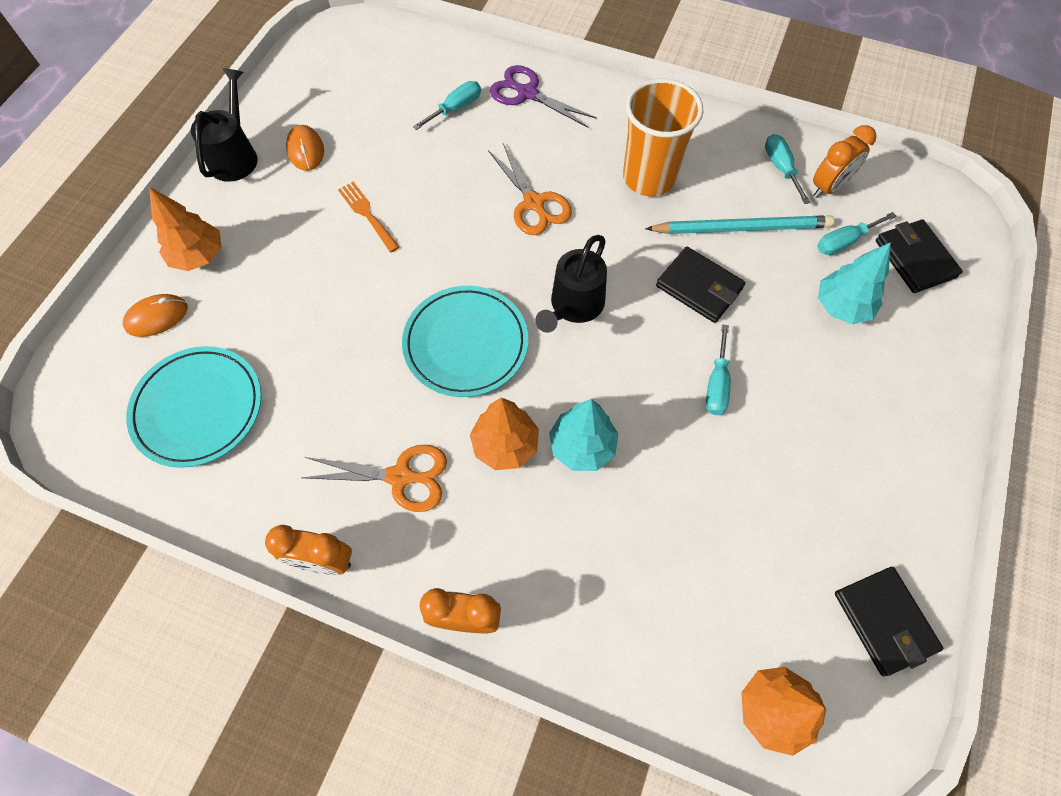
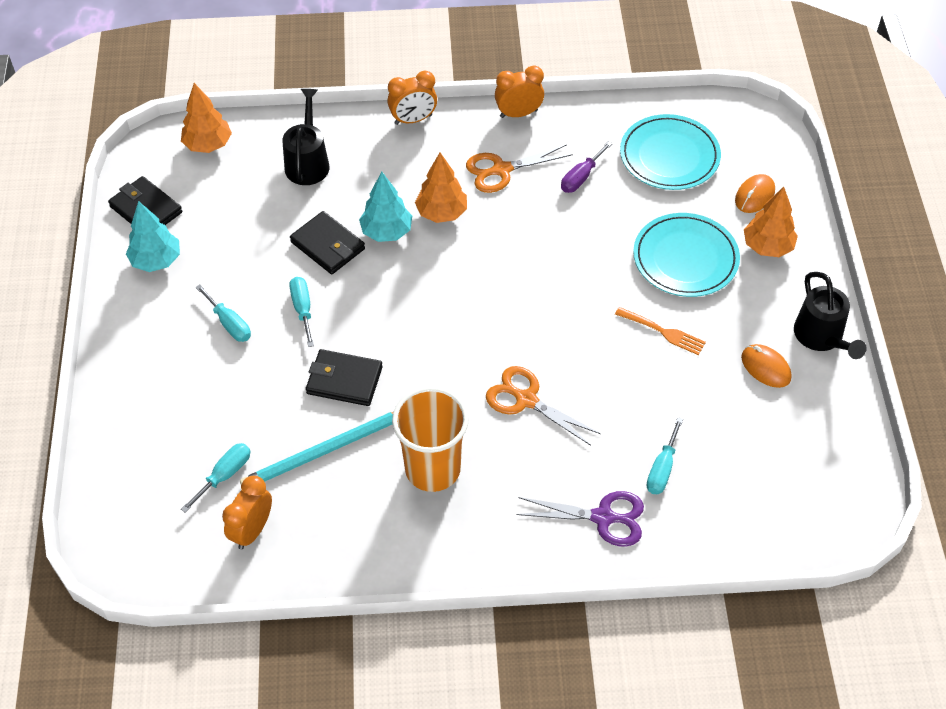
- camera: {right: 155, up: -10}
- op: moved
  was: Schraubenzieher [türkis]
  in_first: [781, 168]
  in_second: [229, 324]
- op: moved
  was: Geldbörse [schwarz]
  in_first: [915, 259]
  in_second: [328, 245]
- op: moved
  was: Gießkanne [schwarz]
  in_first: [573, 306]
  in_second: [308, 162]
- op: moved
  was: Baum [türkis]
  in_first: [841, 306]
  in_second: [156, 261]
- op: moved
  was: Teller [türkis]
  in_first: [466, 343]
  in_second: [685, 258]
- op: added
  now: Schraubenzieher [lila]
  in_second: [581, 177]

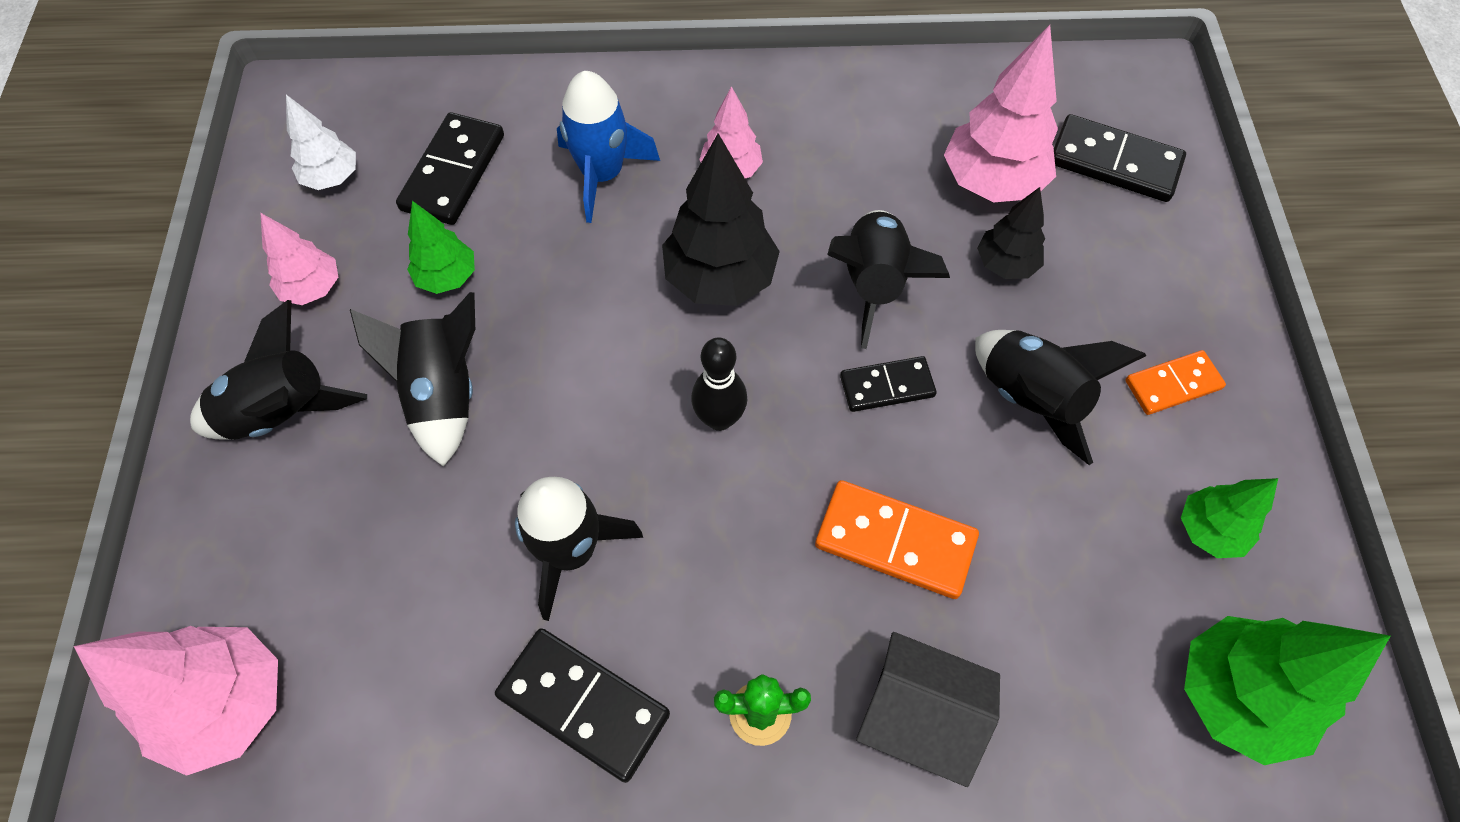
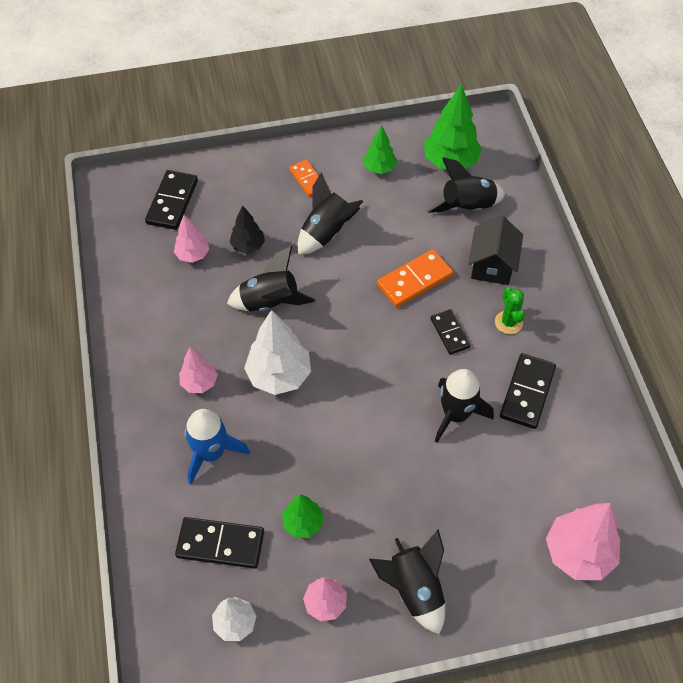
- camera: {right: -100, up: -5}
- op: resized
  was: Baum [rosa]
  in_first: [991, 182]
  in_second: [193, 255]
  ratio: 0.58
- op: recoloured
  was: Baum [schwarz]
  now: Baum [weiß]
  in_first: [720, 279]
  in_second: [279, 375]
- op: moved
  was: Rakete [schwarz]
  in_first: [443, 395]
  in_second: [467, 207]
- op: removed
  was: Bowlingkegel [schwarz]
  in_first: [719, 418]
- op: moved
  was: Dominostein [schwarz]
  in_first: [887, 386]
  in_second: [450, 333]
- op: turned
  was: Dominostein [orange]
  in_first: [895, 541]
  in_second: [414, 280]
  clockwise: 45

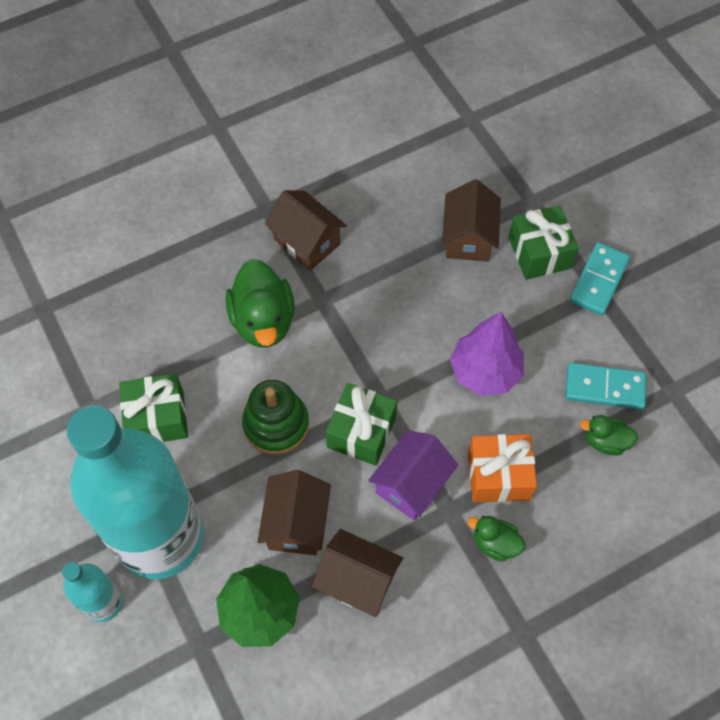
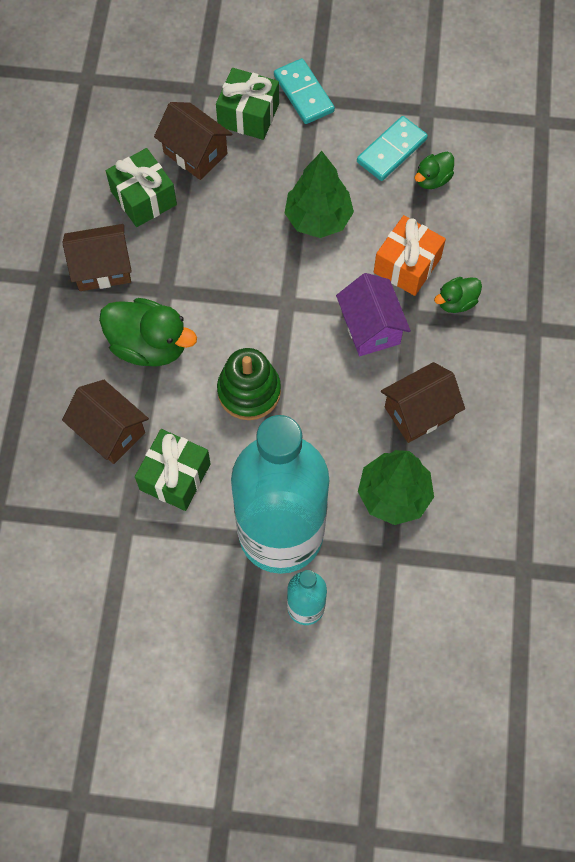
- camera: {right: -55, up: 5}
- op: recoloured
  was: Baum [lila]
  now: Baum [grün]
  in_first: [485, 372]
  in_second: [318, 218]
- op: moved
  was: Geschenk [grün]
  in_first: [361, 432]
  in_second: [143, 198]
- op: moved
  was: Haus [braun]
  in_first: [296, 524]
  in_second: [110, 431]

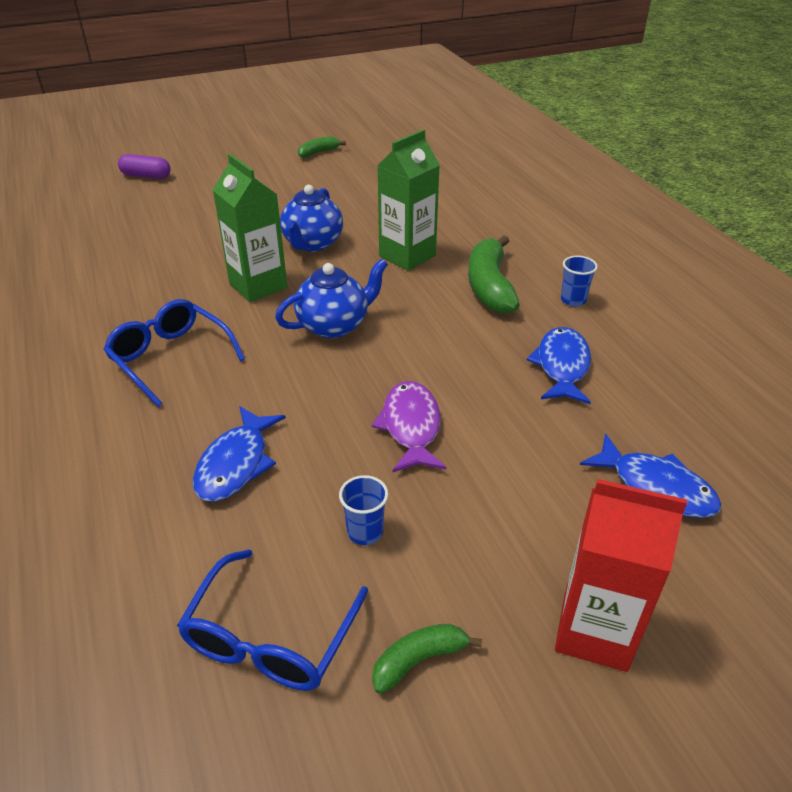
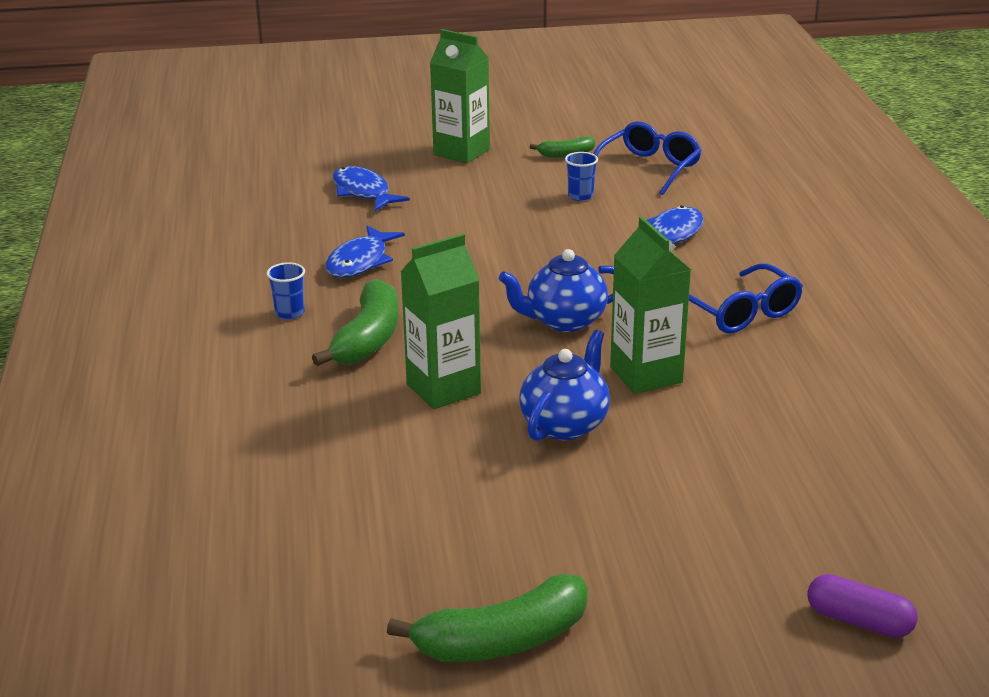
- camera: {right: -165, up: -10}
- op: resized
  was: Banane [grün]
  in_first: [318, 153]
  in_second: [502, 641]
  ratio: 1.83
- op: removed
  was: Fisch [lila]
  in_first: [411, 426]
- op: recoloured
  was: Getränkekarton [rot]
  now: Getränkekarton [grün]
  in_first: [595, 631]
  in_second: [461, 152]

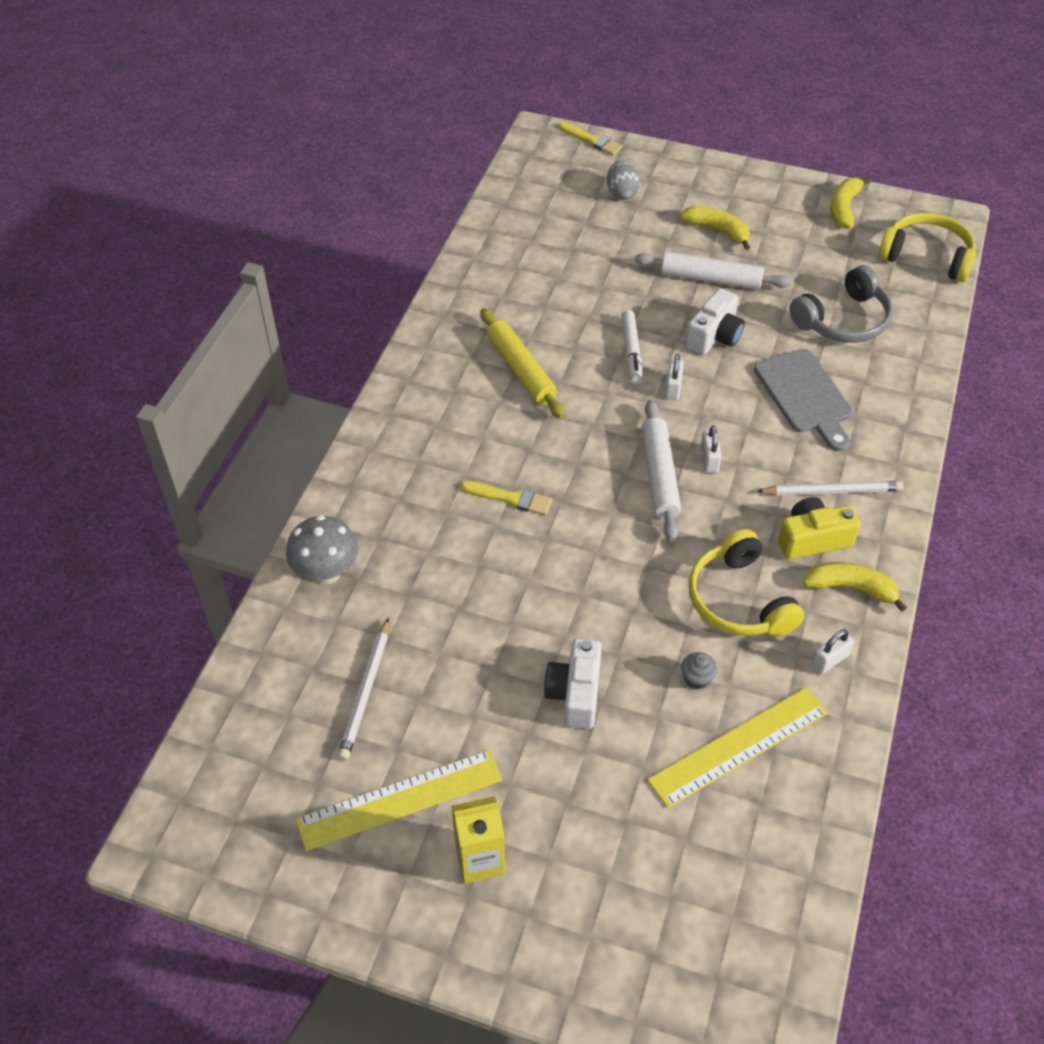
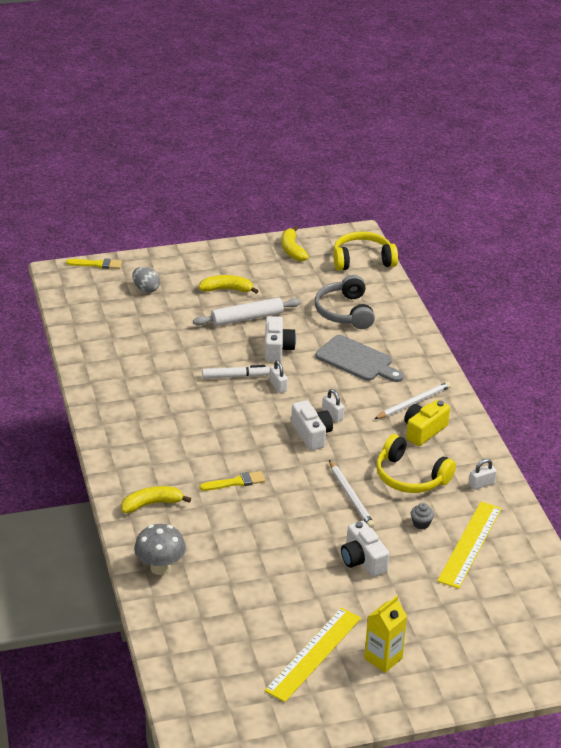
- camera: {right: -35, up: -15}
- op: turned
  was: Kopfhörer [grau]
  in_first: [843, 320]
  in_second: [344, 312]
  clockwise: 150
- op: removed
  was: Nudelholz [gelb]
  in_first: [521, 370]
- op: turned
  was: Filzstift [weiß]
  in_first: [631, 352]
  in_second: [235, 376]
  clockwise: -60
- op: replaced
  was: Nudelholz [weiß]
  now: Kamera [weiß]
  in_first: [659, 475]
  in_second: [311, 434]
- op: moved
  was: Banane [gelb]
  in_first: [851, 588]
  in_second: [152, 504]
- op: moved
  was: Bleistift [weiß]
  in_first: [366, 692]
  in_second: [351, 496]
- op: turned
  was: Vorhängeschloss [weiß]
  in_first: [829, 660]
  in_second: [481, 484]
  clockwise: 45

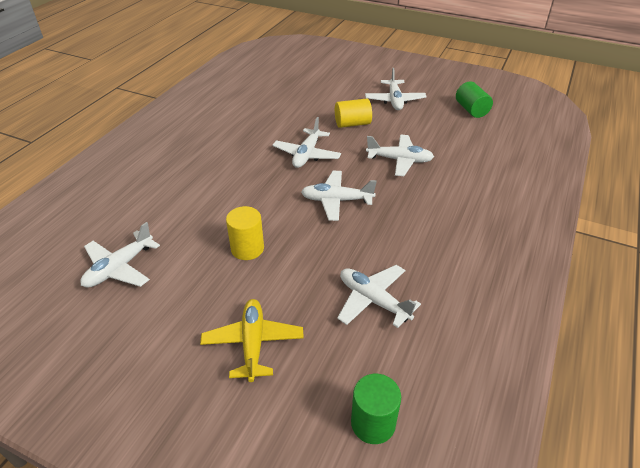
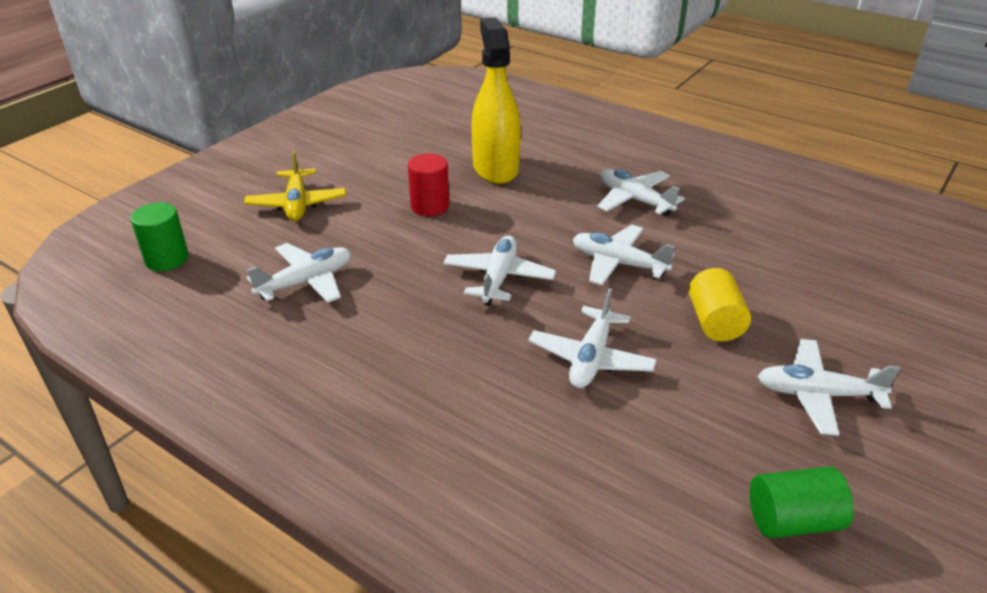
- camera: {right: 100, up: -5}
- op: recoloured
  was: Vollzylinder [gelb]
  now: Vollzylinder [rot]
  in_first: [247, 248]
  in_second: [430, 206]
- op: moved
  was: Flugzeug [weiß]
  in_first: [119, 268]
  in_second: [635, 200]
- op: turned
  was: Flugzeug [gelb]
  in_first: [253, 343]
  in_second: [297, 204]
  clockwise: 75
- op: added
  now: Sprühflasche [gelb]
  in_second: [495, 168]

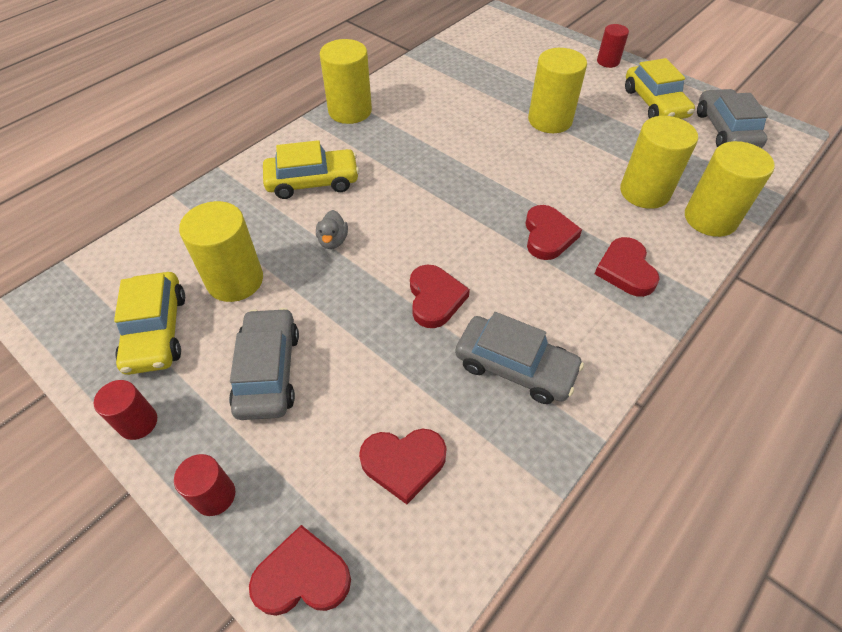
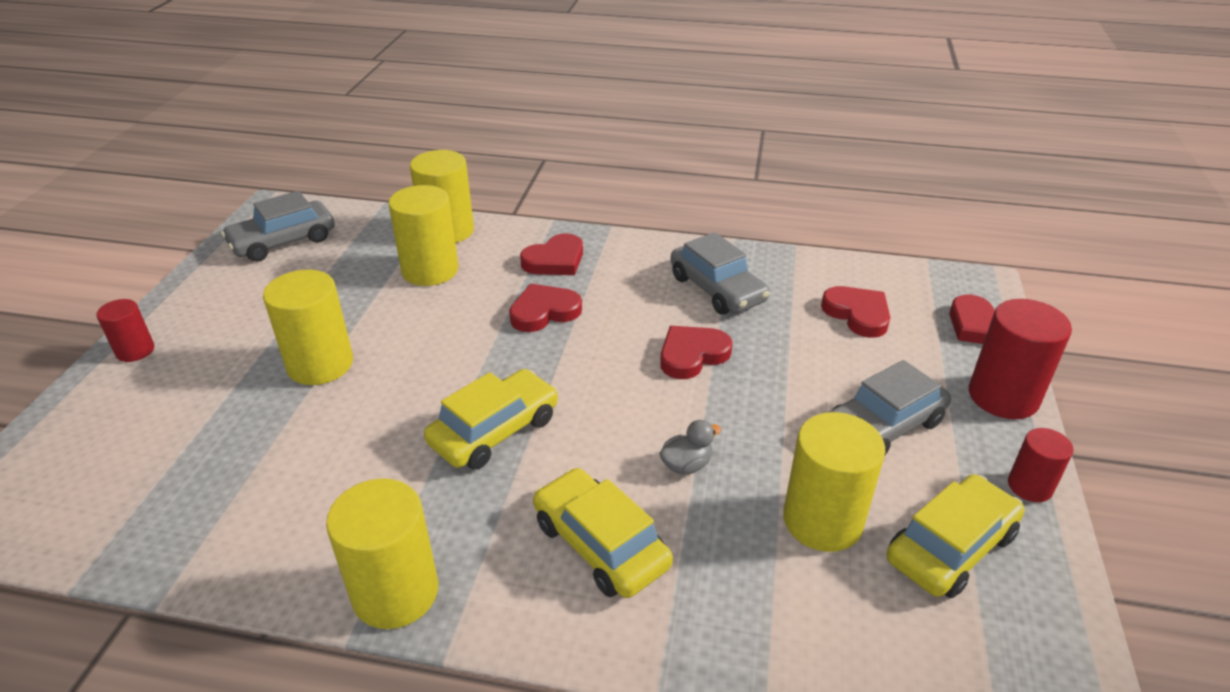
- camera: {right: -120, up: -15}
- op: moved
  was: Auto [gelb]
  in_first: [654, 103]
  in_second: [494, 431]
- op: turned
  was: Auto [grau]
  in_first: [515, 367]
  in_second: [717, 289]
  clockwise: 150
- op: resized
  was: Vollzylinder [rot]
  in_first: [215, 495]
  in_second: [1003, 397]
  ratio: 1.77

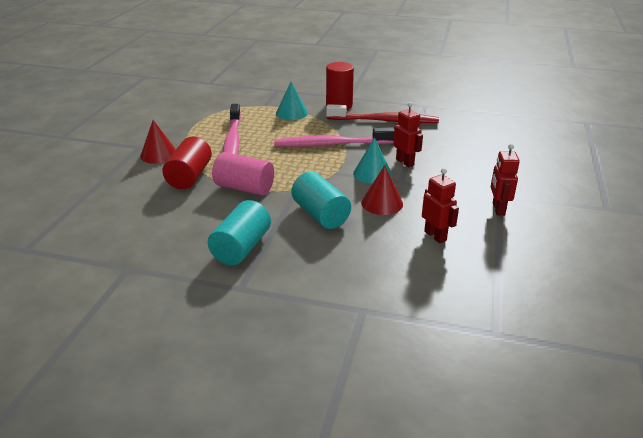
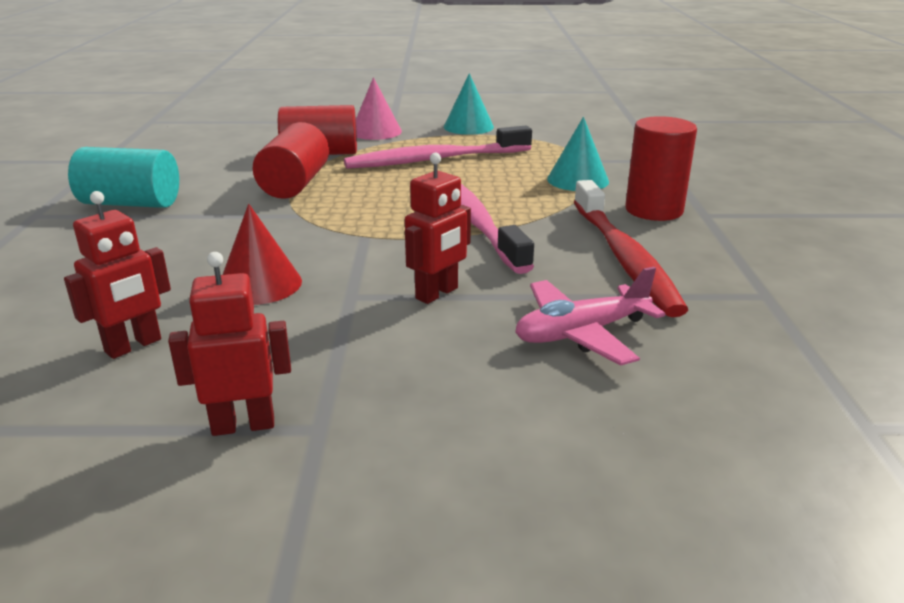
- camera: {right: 75, up: -5}
- op: recoloured
  was: Kegel [rot]
  now: Kegel [rosa]
  in_first: [159, 154]
  in_second: [376, 132]
- op: moved
  was: Kegel [türkis]
  in_first: [372, 173]
  in_second: [468, 127]
- op: recoloured
  was: Vollzylinder [rosa]
  now: Vollzylinder [rot]
  in_first: [244, 188]
  in_second: [295, 184]
- op: removed
  was: Vollzylinder [türkis]
  in_first: [320, 214]
- op: added
  now: Flugzeug [rosa]
  in_second: [581, 333]

